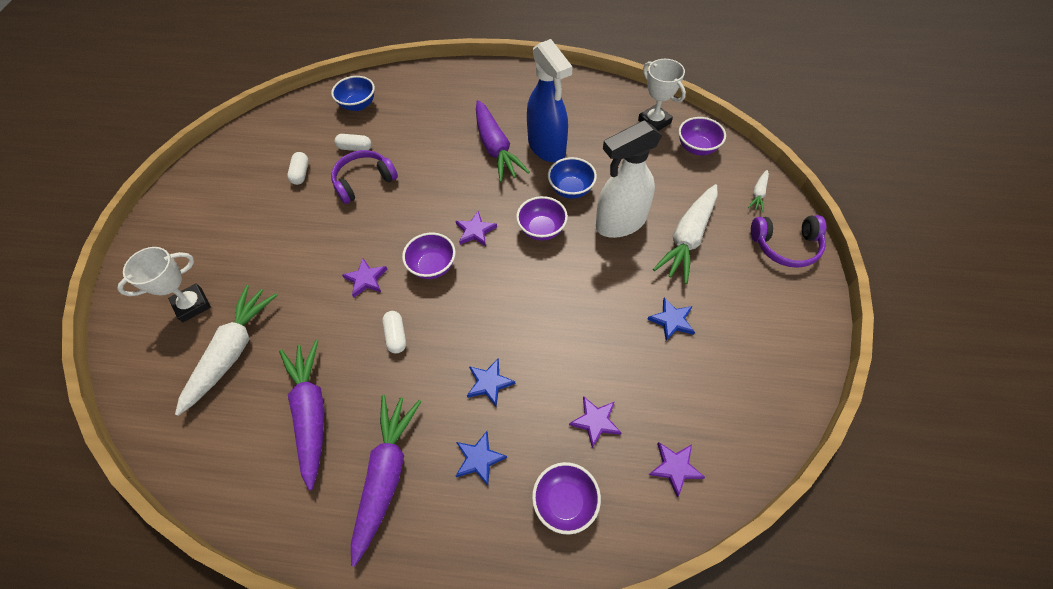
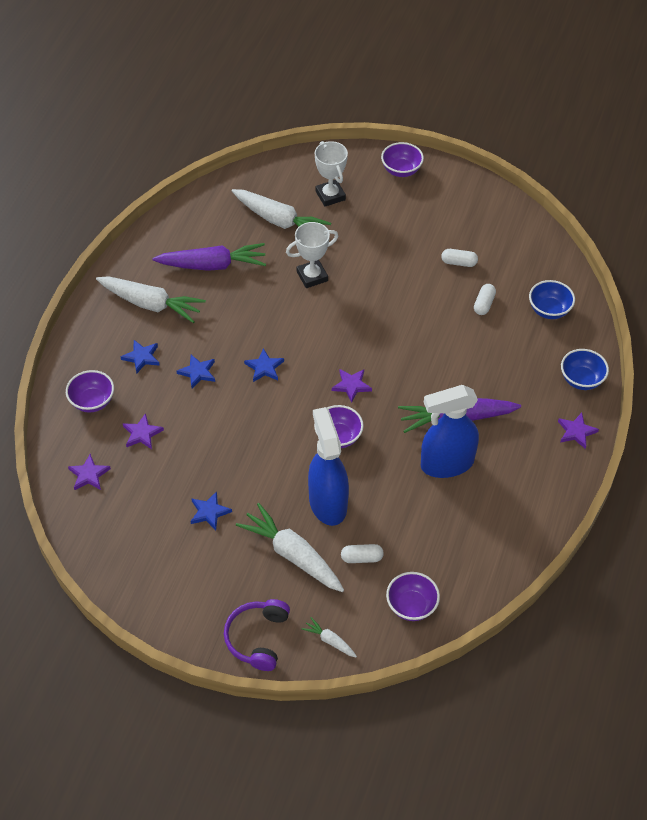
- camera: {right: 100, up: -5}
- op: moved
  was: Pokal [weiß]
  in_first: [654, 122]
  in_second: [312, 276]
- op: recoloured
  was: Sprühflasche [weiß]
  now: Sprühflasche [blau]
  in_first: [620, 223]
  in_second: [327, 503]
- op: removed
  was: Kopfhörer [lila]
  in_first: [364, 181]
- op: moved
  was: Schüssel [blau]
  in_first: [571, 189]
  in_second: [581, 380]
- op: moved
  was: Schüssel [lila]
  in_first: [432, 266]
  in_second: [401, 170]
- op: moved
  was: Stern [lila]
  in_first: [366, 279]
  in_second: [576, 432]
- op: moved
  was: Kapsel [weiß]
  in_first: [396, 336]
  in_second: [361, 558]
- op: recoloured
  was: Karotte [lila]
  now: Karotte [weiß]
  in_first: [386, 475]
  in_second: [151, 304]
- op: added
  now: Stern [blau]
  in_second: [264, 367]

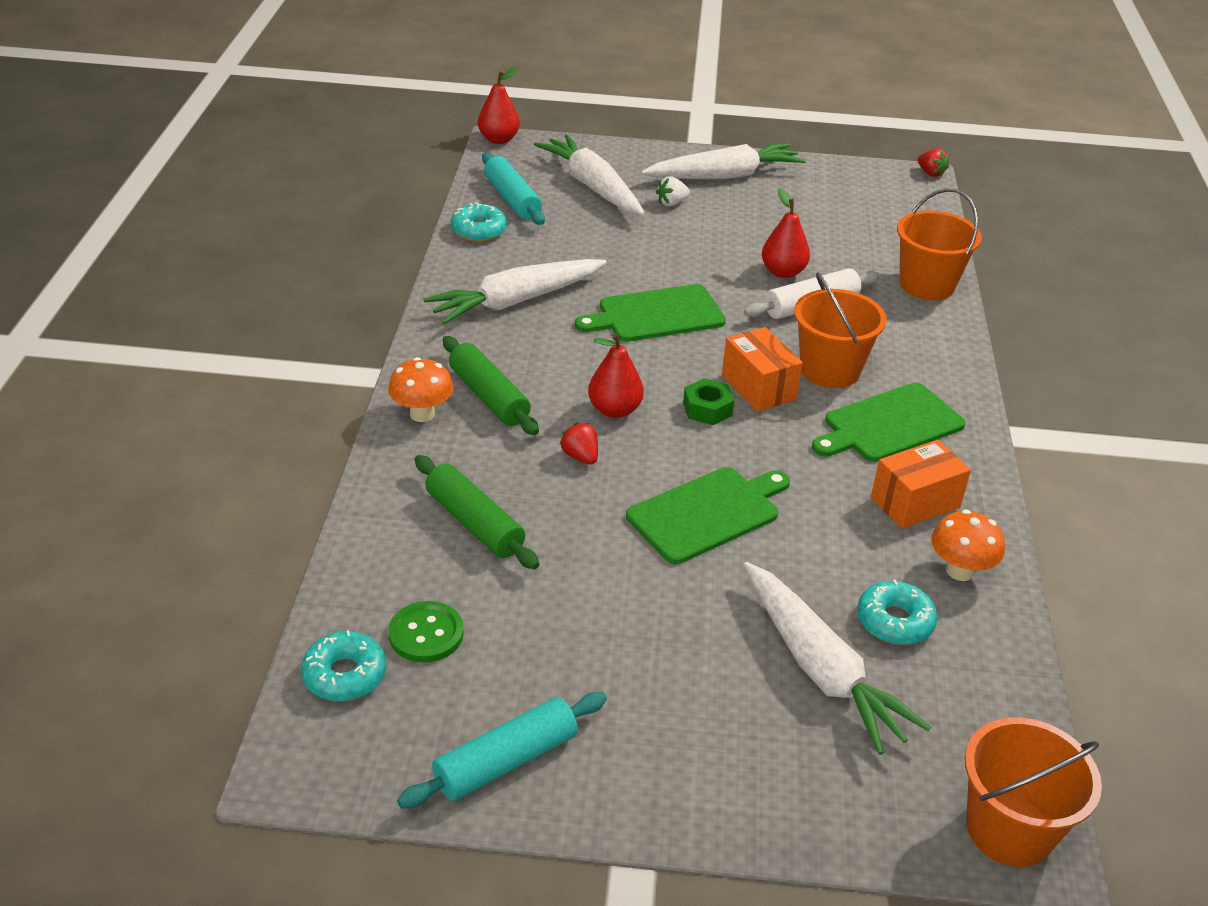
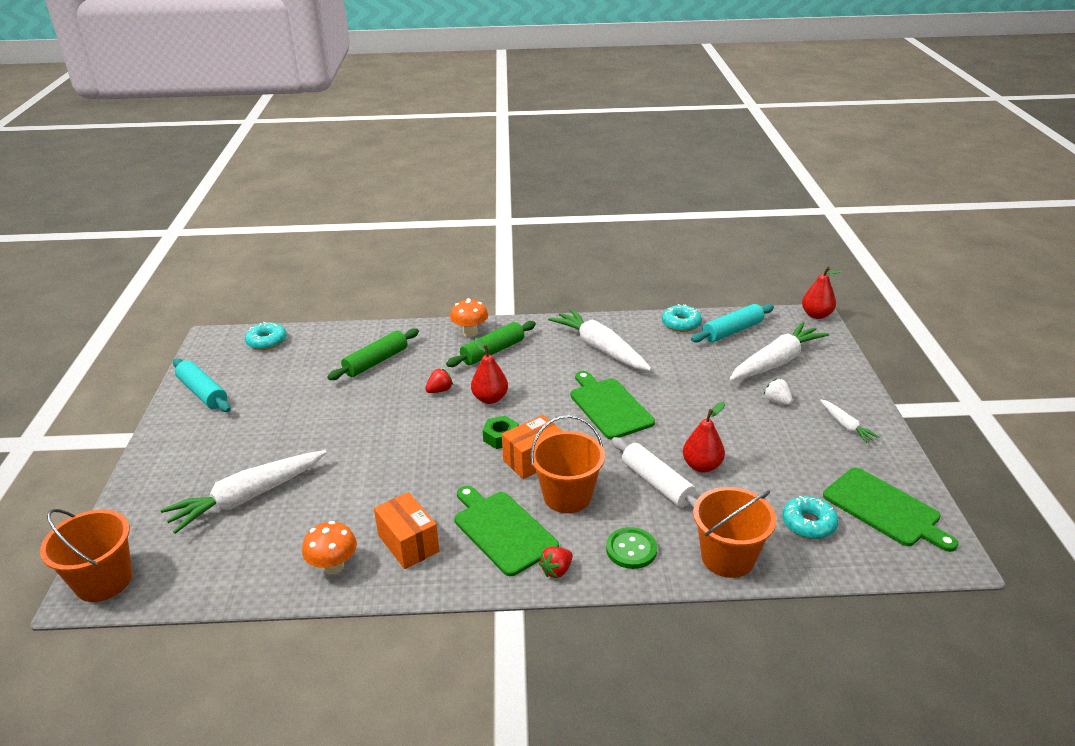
- camera: {right: 85, up: -5}
- op: resized
  was: Karotte [weiß]
  in_first: [725, 176]
  in_second: [846, 426]
  ratio: 0.49
- op: moved
  was: Erdbeere [rot]
  in_first: [930, 173]
  in_second: [556, 570]
- op: moved
  was: Schneidebrett [grün]
  in_first: [707, 513]
  in_second: [885, 509]
- op: moved
  was: Donut [türkis]
  in_first: [894, 621]
  in_second: [808, 524]
- op: moved
  was: Knopf [grün]
  in_first: [426, 634]
  in_second: [631, 549]

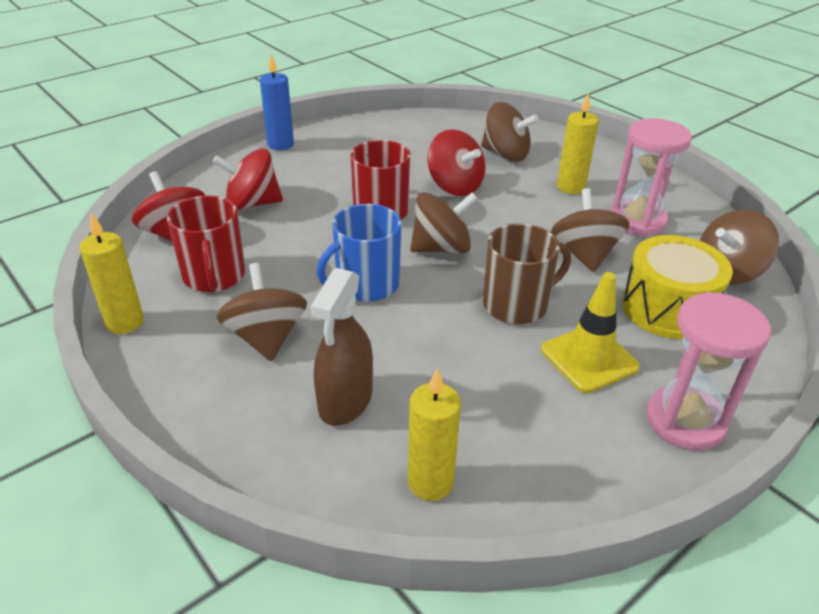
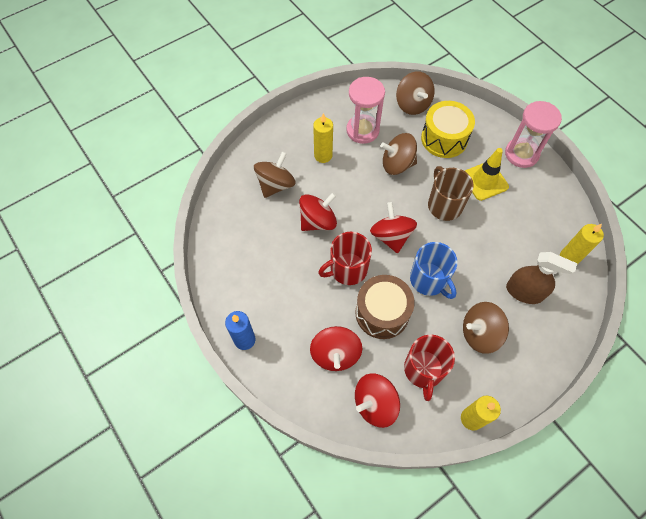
- camera: {right: -85, up: 25}
- op: recoloured
  was: Kreisel [braun]
  now: Kreisel [rot]
  in_first: [441, 248]
  in_second: [391, 236]
- op: turned
  was: Tasse [rot]
  in_first: [214, 276]
  in_second: [423, 370]
  clockwise: 105
- op: added
  now: Trommel [braun]
  in_second: [382, 313]

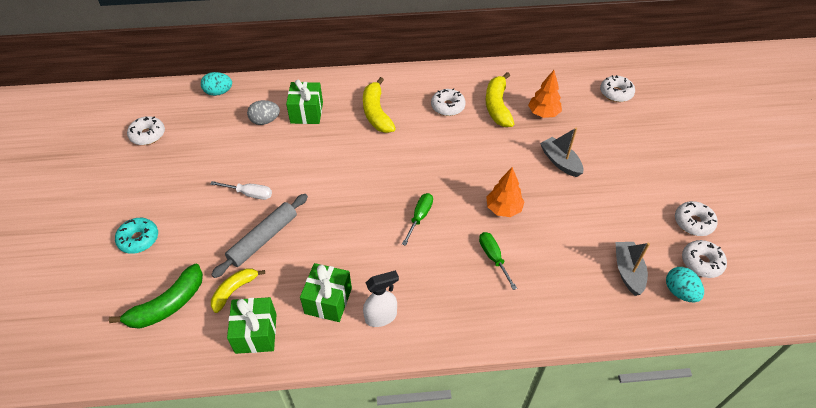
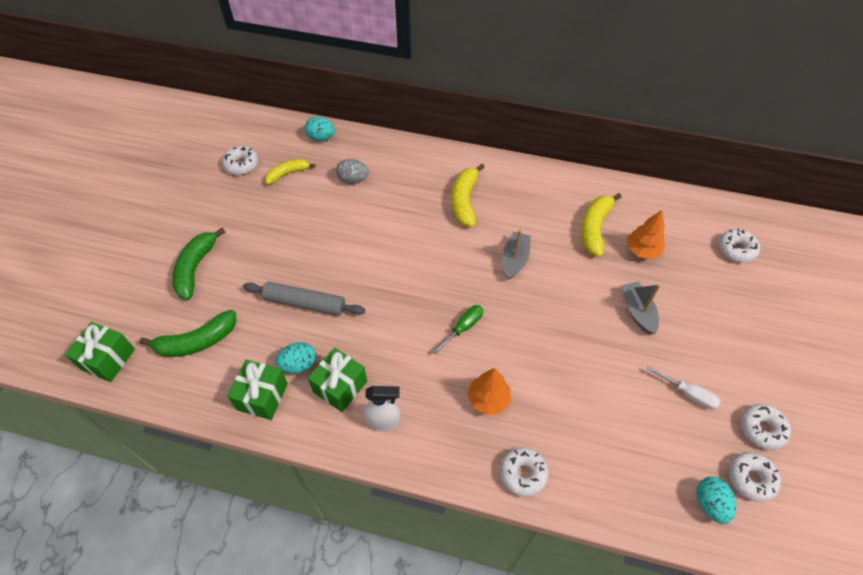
- camera: {right: 20, up: 5}
- op: moved
  was: Geschenk [grün]
  in_first: [306, 112]
  in_second: [108, 359]
- op: moved
  was: Donut [weiß]
  in_first: [447, 106]
  in_second: [523, 474]
- op: moved
  was: Baum [orange]
  in_first: [503, 209]
  in_second: [488, 399]
- op: moved
  was: Schraubenzieher [weiß]
  in_first: [249, 194]
  in_second: [688, 394]
- op: turned
  was: Nudelholz [grau]
  in_first: [263, 239]
  in_second: [305, 303]
  clockwise: 45
- op: replaced
  was: Donut [türkis]
  now: Banane [grün]
  in_first: [139, 239]
  in_second: [196, 268]
- op: removed
  was: Schraubenzieher [grün]
  in_first: [493, 258]
- op: moved
  was: Boot [grau]
  in_first: [628, 271]
  in_second: [514, 260]
- op: moved
  was: Banane [gelb]
  in_first: [234, 290]
  in_second: [288, 174]
- op: added
  now: Ei [türkis]
  in_second: [299, 364]

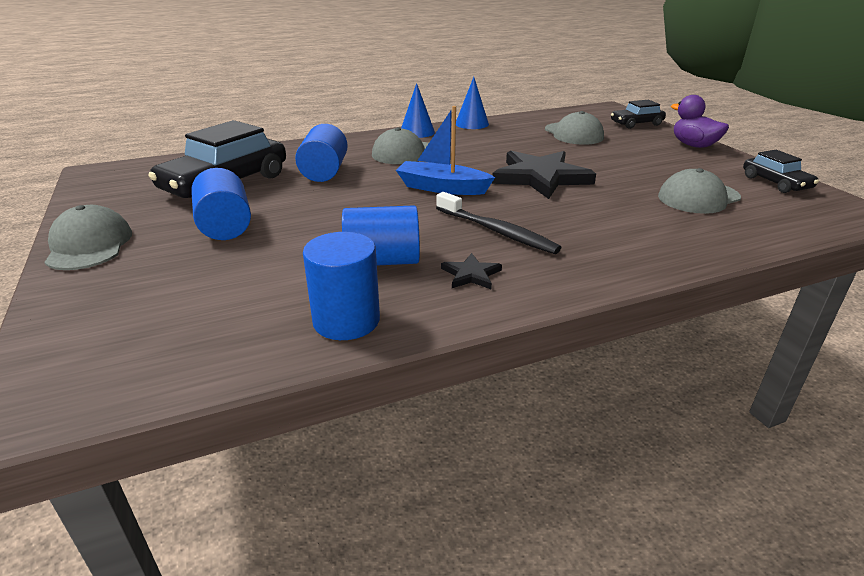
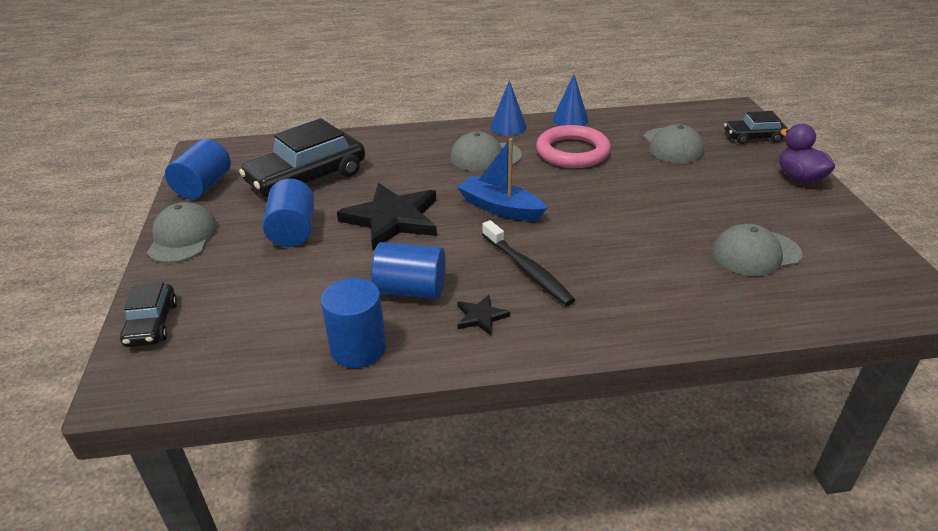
- camera: {right: 15, up: 5}
- op: moved
  was: Vollzylinder [blau]
  in_first: [324, 172]
  in_second: [203, 186]
- op: moved
  was: Auto [schwarz]
  in_first: [775, 183]
  in_second: [152, 324]
- op: moved
  was: Stern [schwarz]
  in_first: [540, 177]
  in_second: [392, 219]
- op: added
  now: Ring [rosa]
  in_second: [572, 152]

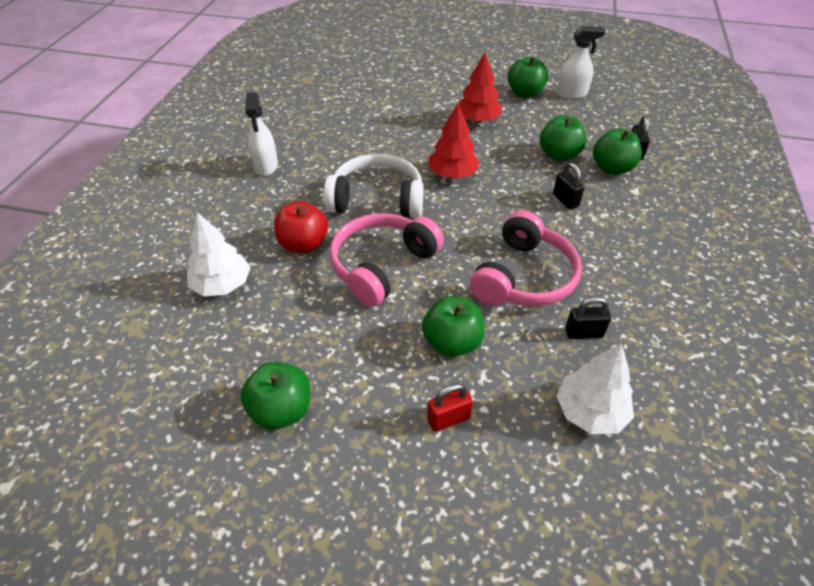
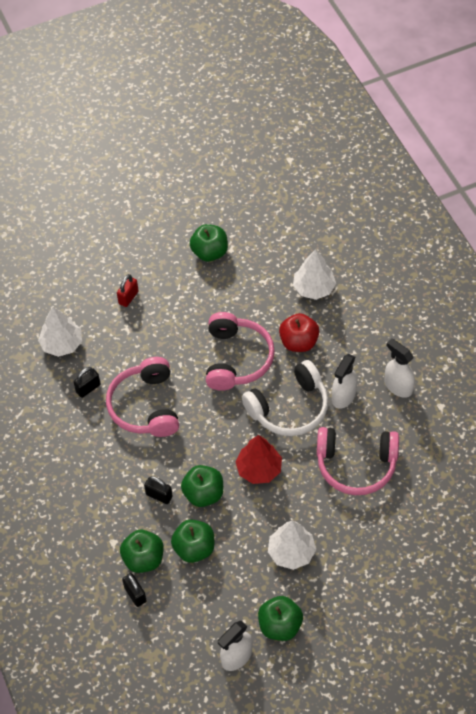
- camera: {right: 145, up: 10}
- op: recoloured
  was: Baum [rot]
  now: Baum [weiß]
  in_first: [477, 120]
  in_second: [291, 552]
- op: moved
  was: Apfel [grün]
  in_first: [452, 343]
  in_second: [203, 494]
- op: added
  now: Sprühflasche [weiß]
  in_second: [343, 396]
- op: added
  now: Kopfhörer [rosa]
  in_second: [356, 465]

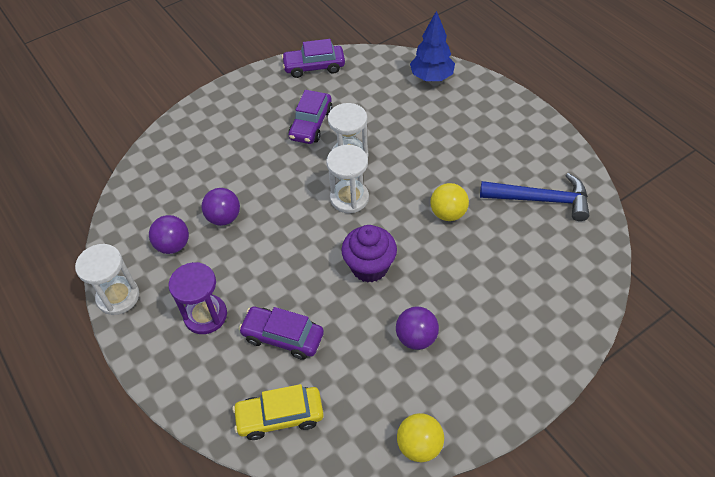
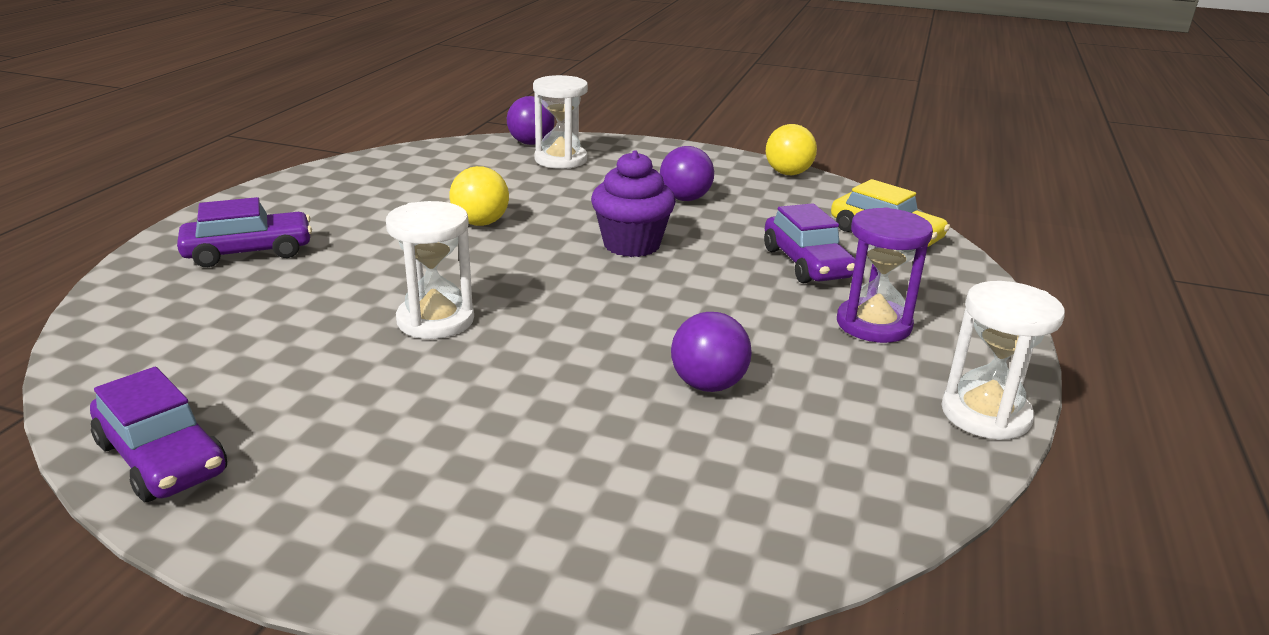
- camera: {right: -130, up: -25}
- op: removed
  was: Baum [blau]
  in_first: [431, 77]
- op: moved
  was: Auto [lila]
  in_first: [311, 124]
  in_second: [249, 252]
- op: moved
  was: Sanduhr [weiß]
  in_first: [349, 198]
  in_second: [561, 160]
- op: removed
  was: Hammer [blau]
  in_first: [540, 200]
- op: moved
  was: Ball [lila]
  in_first: [173, 245]
  in_second: [531, 143]

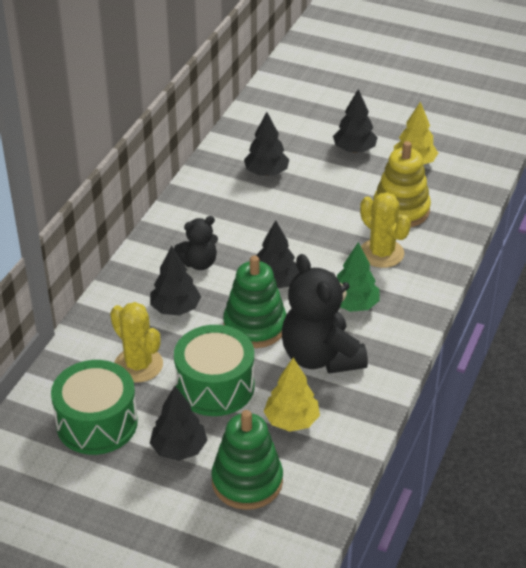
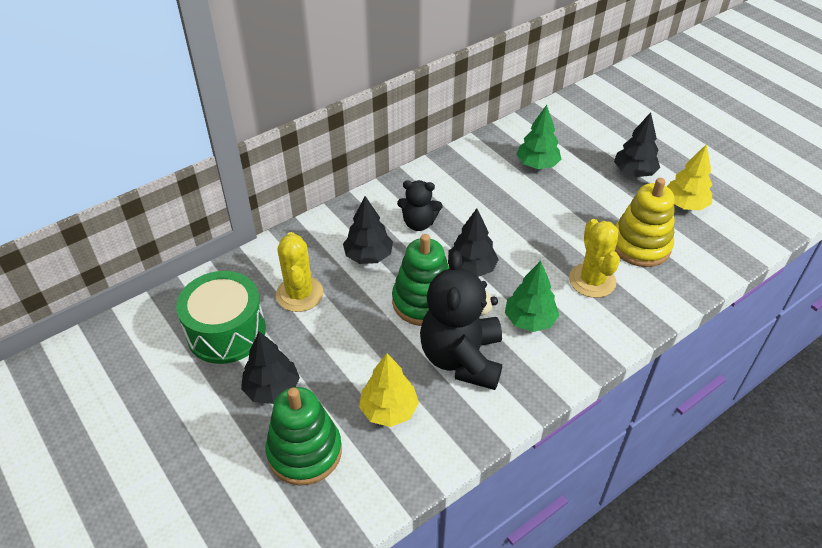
- camera: {right: 30, up: 5}
- op: recoloured
  was: Baum [schwarz]
  now: Baum [grün]
  in_first: [266, 172]
  in_second: [537, 164]
- op: removed
  was: Trommel [grün]
  in_first: [215, 386]

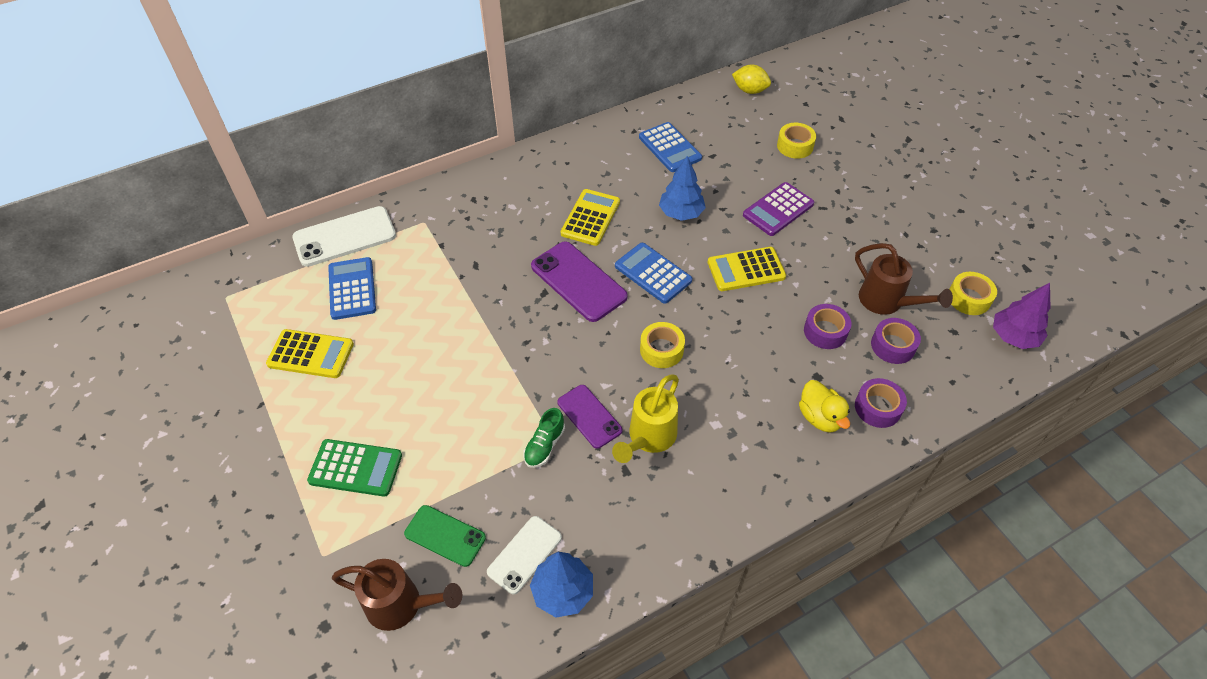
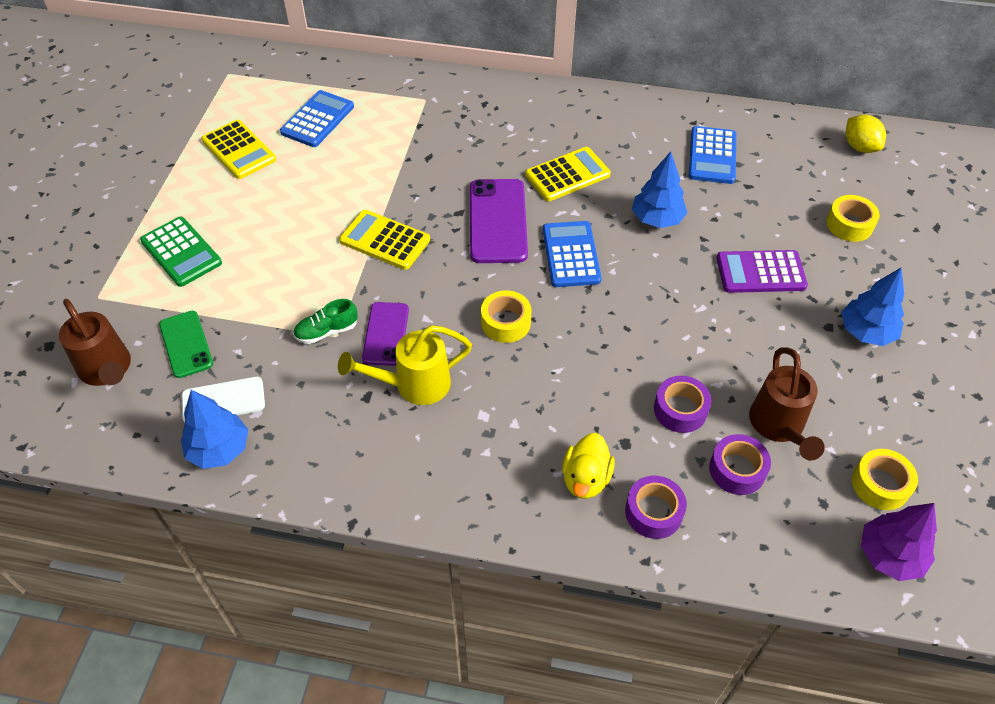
- camera: {right: 40, up: 0}
- op: removed
  was: Handy [weiß]
  in_first: [344, 237]
- op: moved
  was: Taschenrechner [gelb]
  in_first: [746, 270]
  in_second: [385, 240]
- op: added
  now: Baum [blau]
  in_second: [866, 332]

